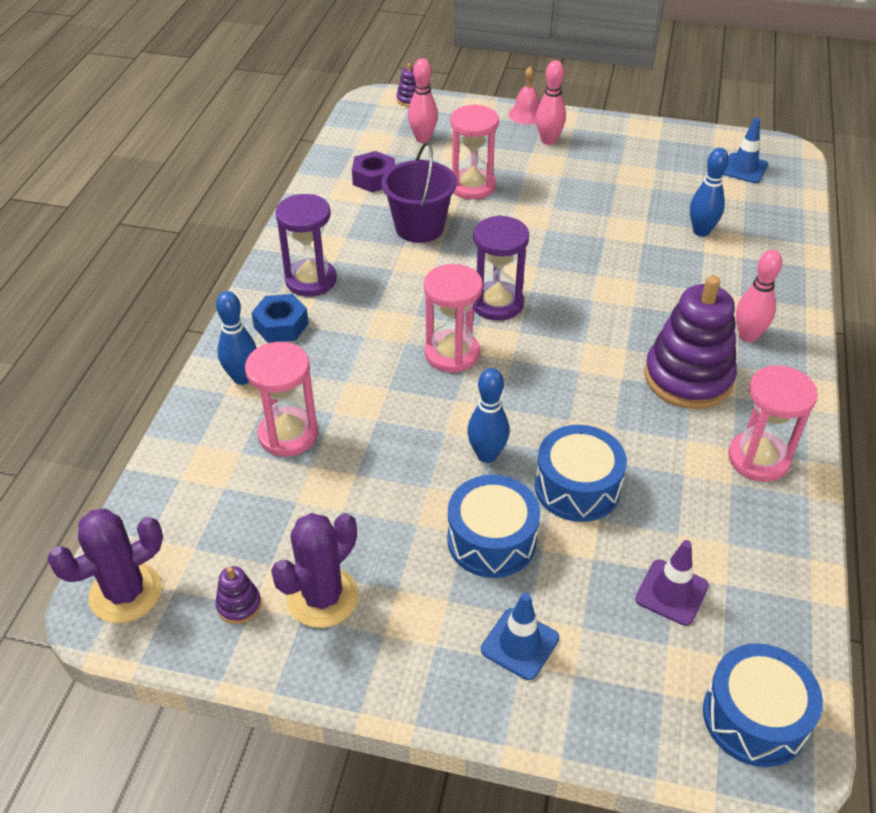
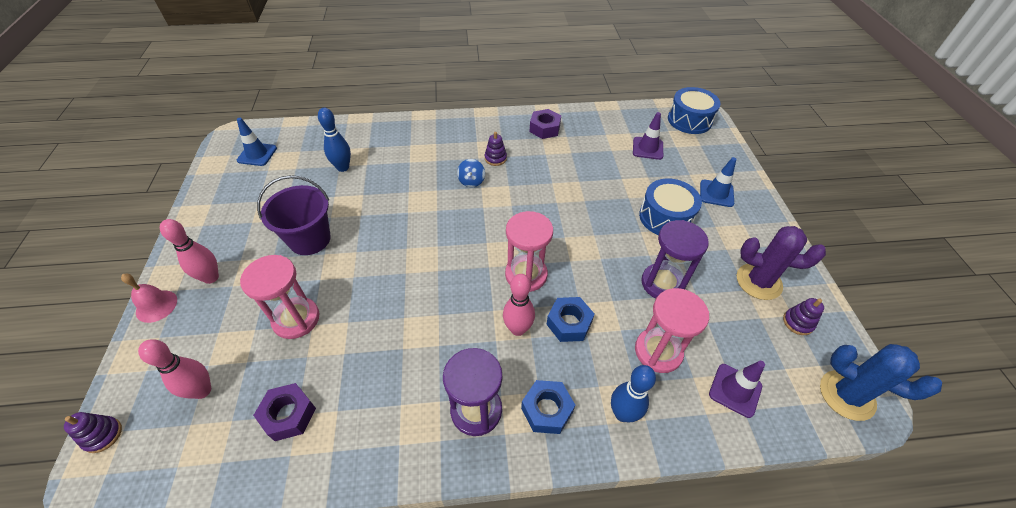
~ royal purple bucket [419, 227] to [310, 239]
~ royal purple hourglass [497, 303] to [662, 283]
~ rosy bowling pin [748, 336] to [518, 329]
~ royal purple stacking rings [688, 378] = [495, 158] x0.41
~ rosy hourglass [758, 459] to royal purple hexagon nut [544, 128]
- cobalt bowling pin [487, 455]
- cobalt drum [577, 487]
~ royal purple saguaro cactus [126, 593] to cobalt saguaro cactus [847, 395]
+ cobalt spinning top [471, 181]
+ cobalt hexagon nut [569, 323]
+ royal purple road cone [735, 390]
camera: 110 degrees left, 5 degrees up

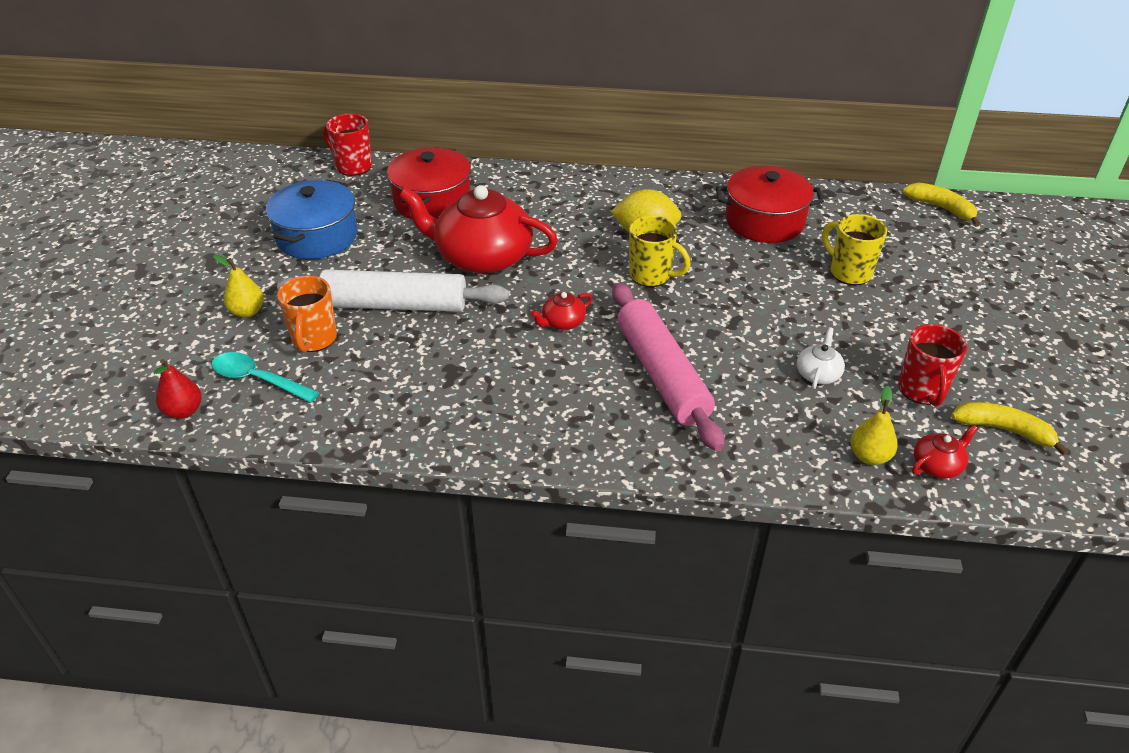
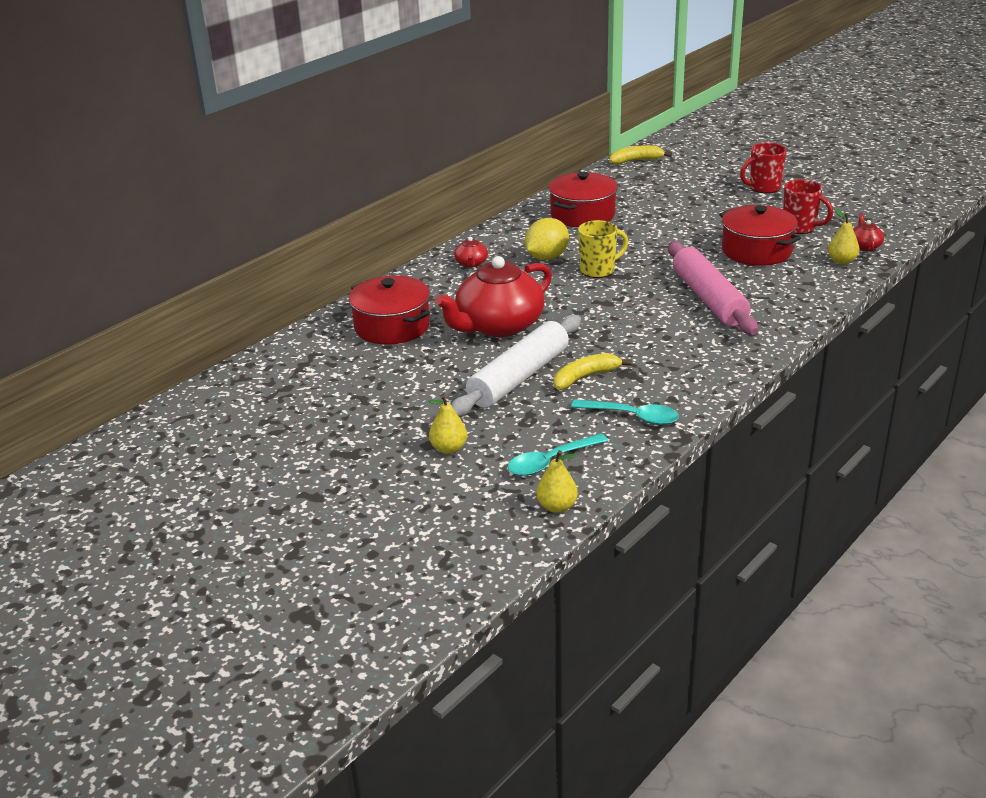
~ scarlet coffee mug [353, 166] to [763, 188]
- cobalt pot [317, 236]
- bright yellow coffee mug [849, 272]
- orange-coloured coffee mug [314, 339]
~ rosy pastry roller [661, 374] = [708, 299] 60 degrees clockwise
~ scarlet tea pot [562, 322] to [471, 263]
~ pure white tea pot [818, 374] to scarlet pot [756, 251]
~ scarlet pear [183, 411] to bright yellow pear [557, 507]
~ bright yellow banana fruit [1003, 430] to [585, 377]
+ turquoise spoon [632, 416]
camera: 55 degrees left, 10 degrees down

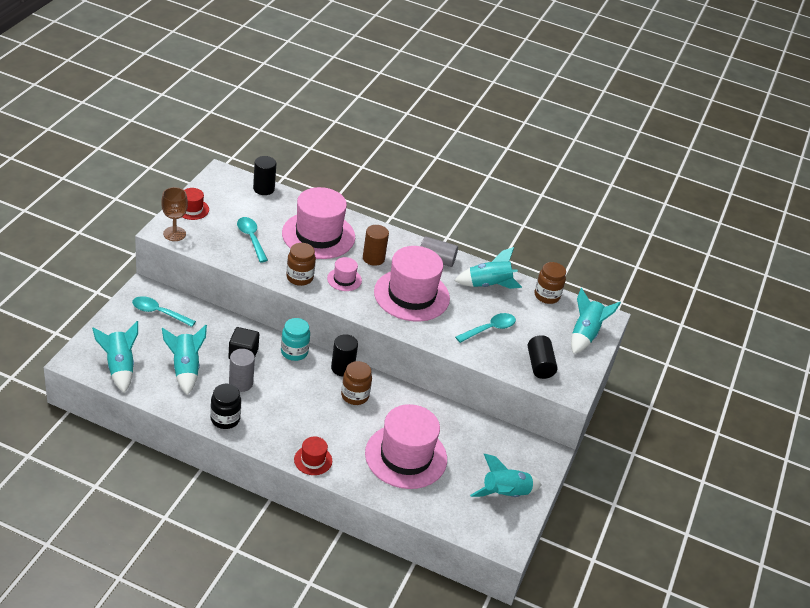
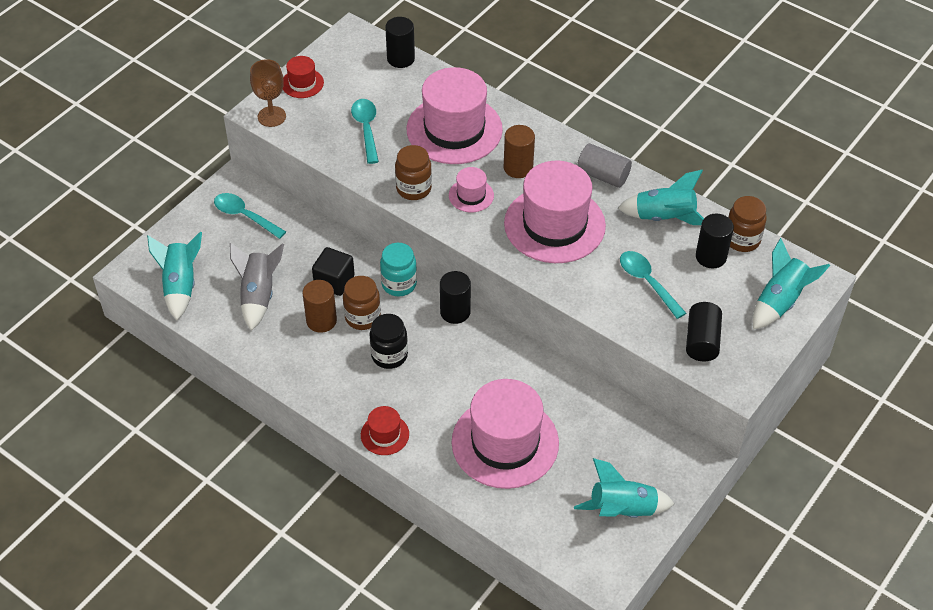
~ turquoise spoon [489, 329] = [647, 282] 105 degrees counterclockwise
~ turquoise rocket [185, 369] to grey rocket [258, 295]
~ grey cylinder shape [241, 383] to brown cylinder shape [321, 321]
~ brown jam jar [355, 396] to [362, 317]
~ black jam jar [225, 419] to [389, 355]
+ black cylinder shape [711, 257]
camera: 20 degrees right, 10 degrees up

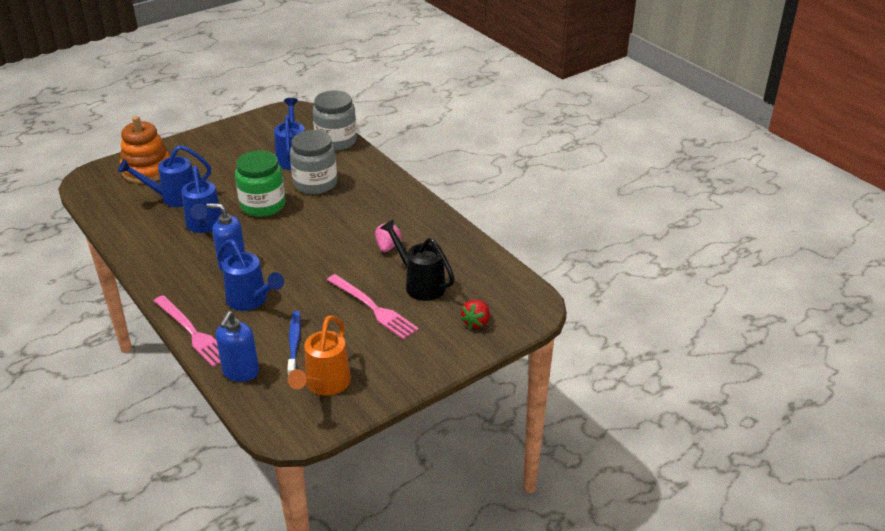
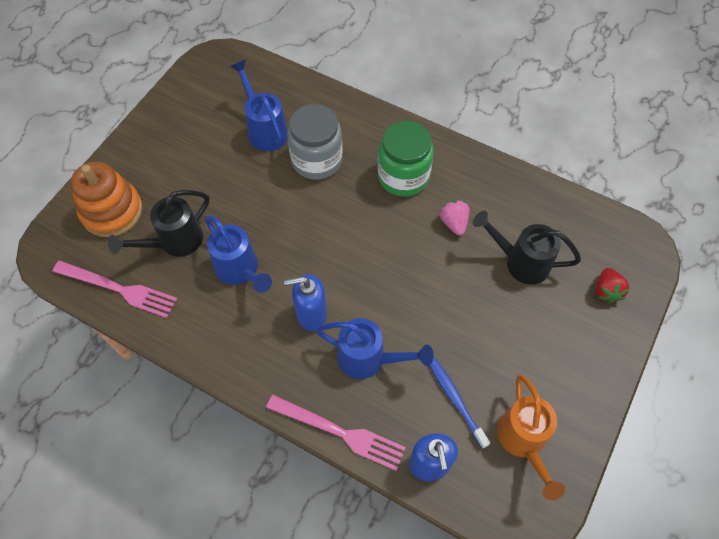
- grey jam jar [336, 141]
~ cobalt watering can [174, 198] to black watering can [175, 242]
~ green jam jar [263, 205] to [403, 176]
~ rosy dinner fork [373, 308] to [118, 289]
camera: 25 degrees left, 25 degrees up

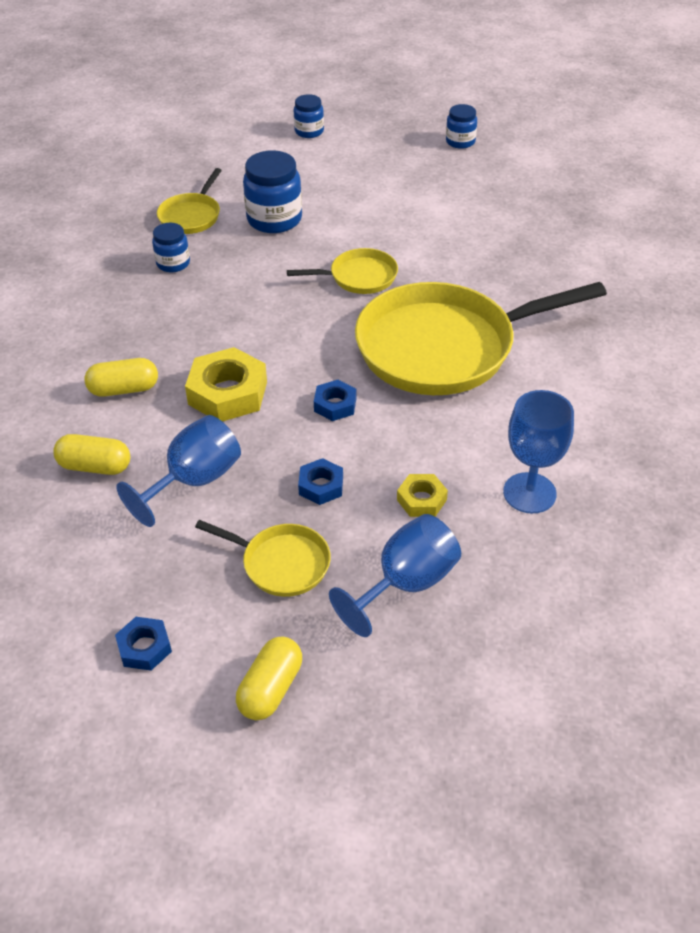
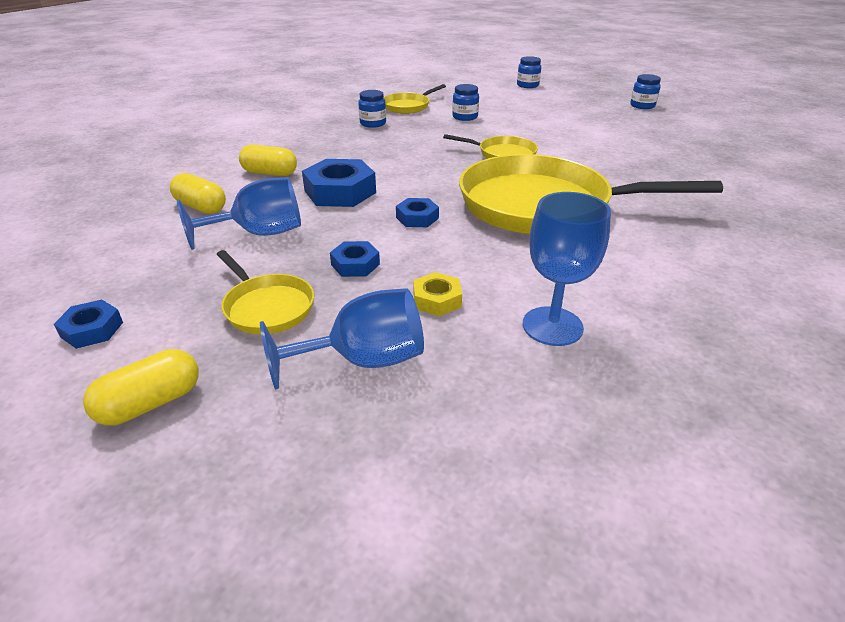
~ cobalt jam jar [274, 219] = [465, 117] x0.59
~ bright yellow hexagon nut [227, 393] to cobalt hexagon nut [340, 192]
camera: 25 degrees right, 10 degrees down

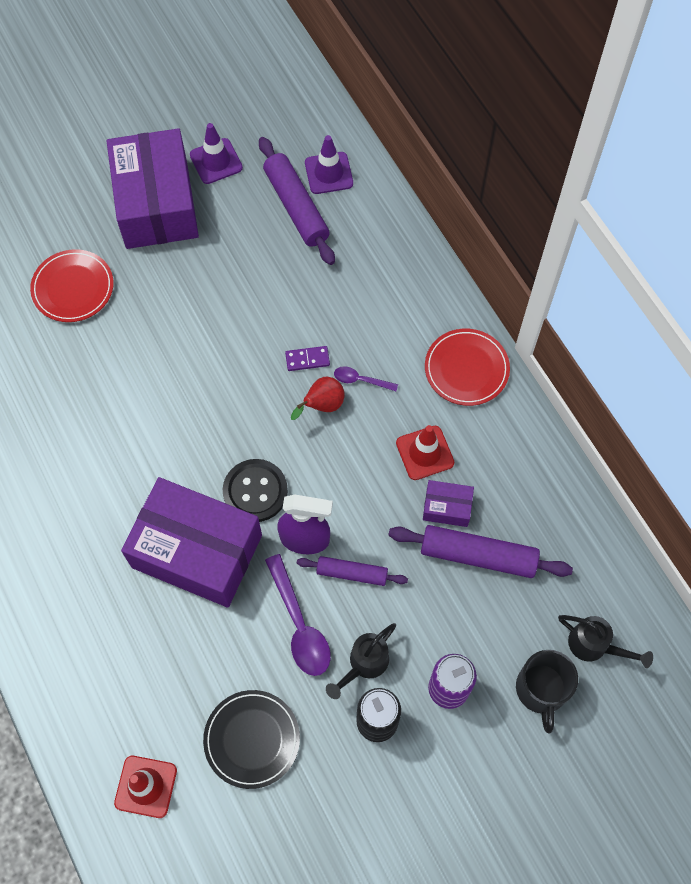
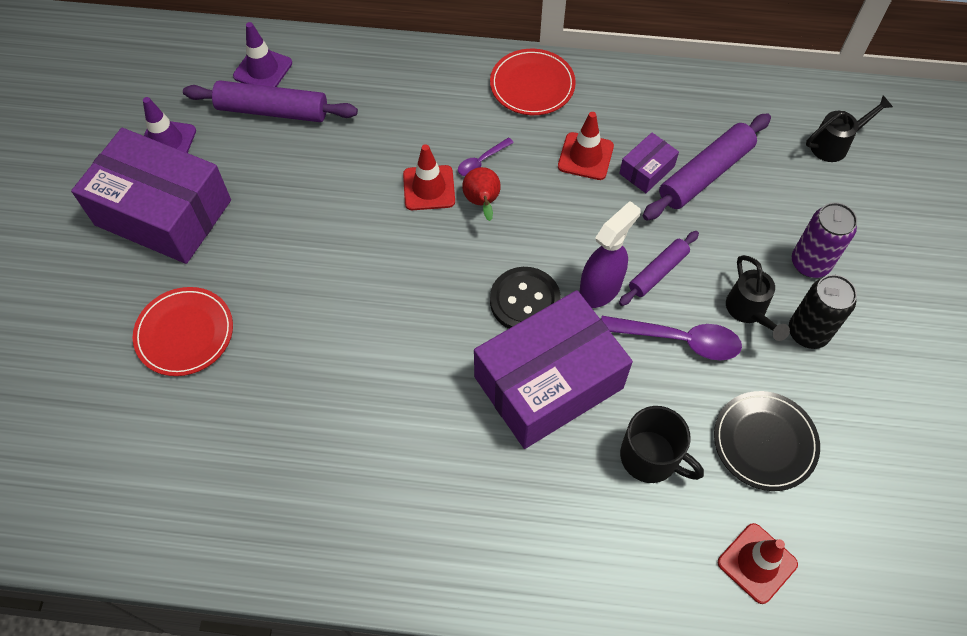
~ royal purple domino [307, 359] to scarlet road cone [429, 188]
~ black coffee mug [541, 690] to [651, 457]
camera: 55 degrees left, 5 degrees down

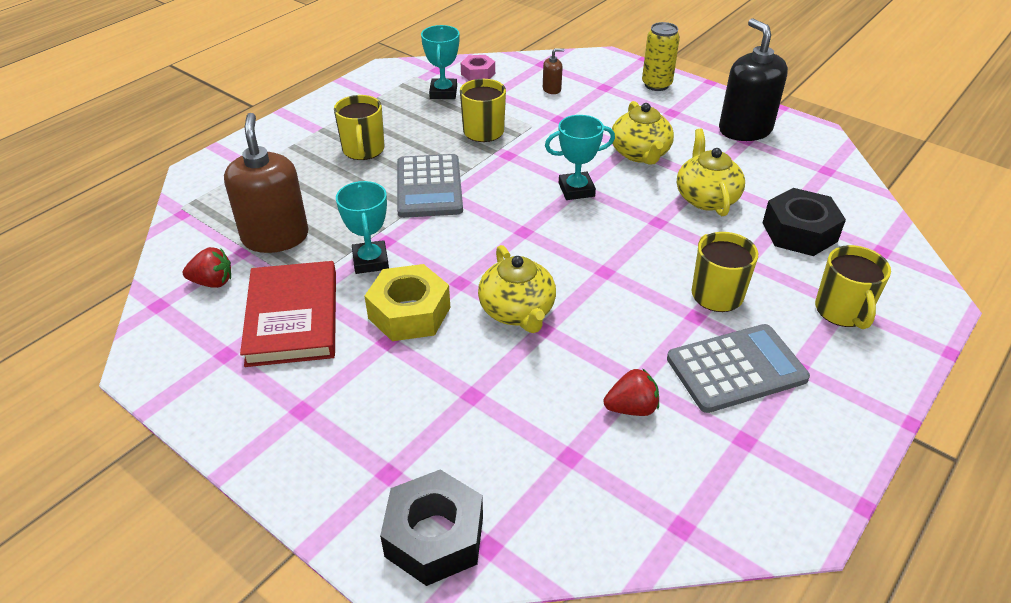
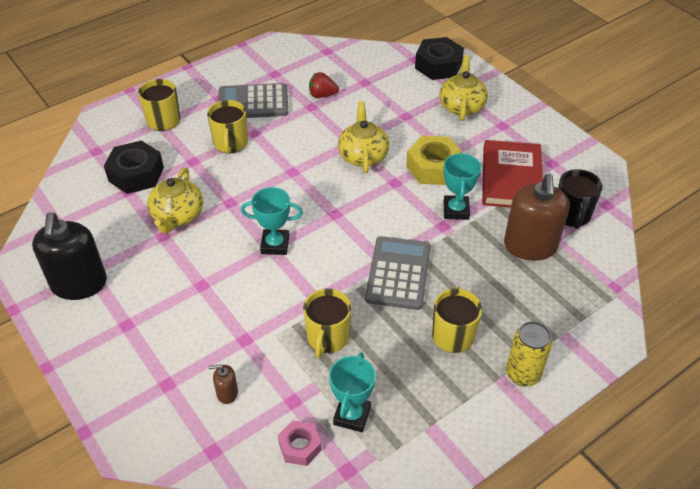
~ bright yellow tin [656, 85] to [523, 374]
~ bright yellow tea pot [640, 154] to [462, 106]
~ scarlet toy strawberry [212, 282] to black coffee mug [572, 215]
camera: 165 degrees left, 5 degrees up

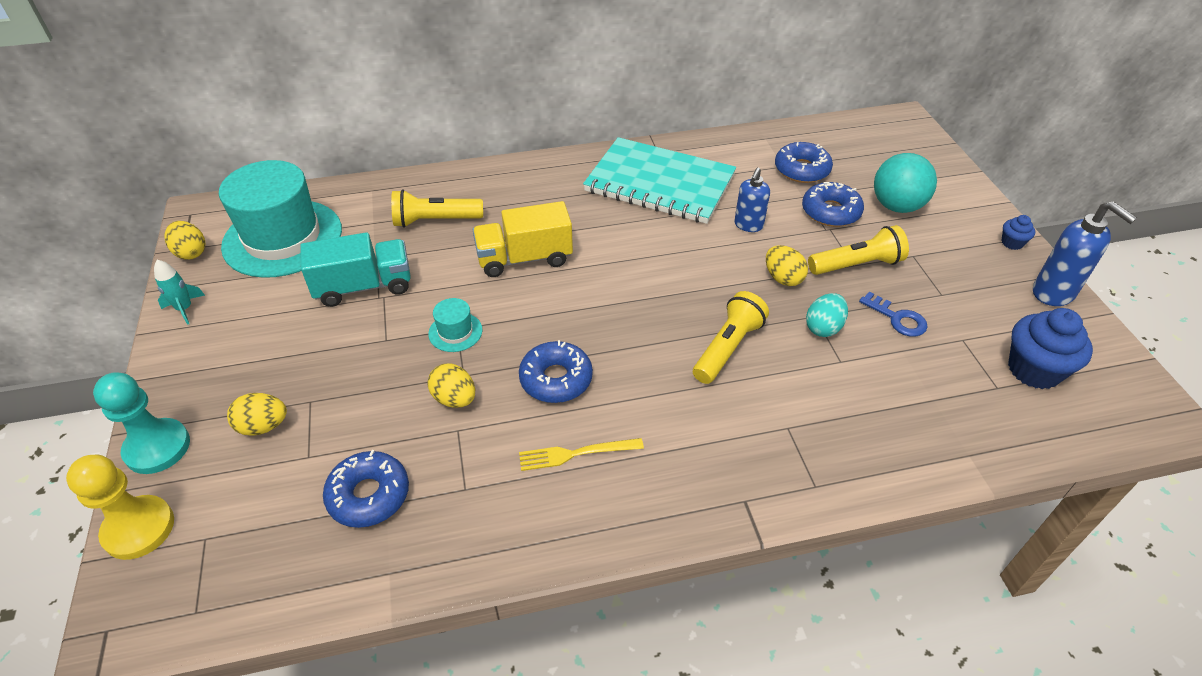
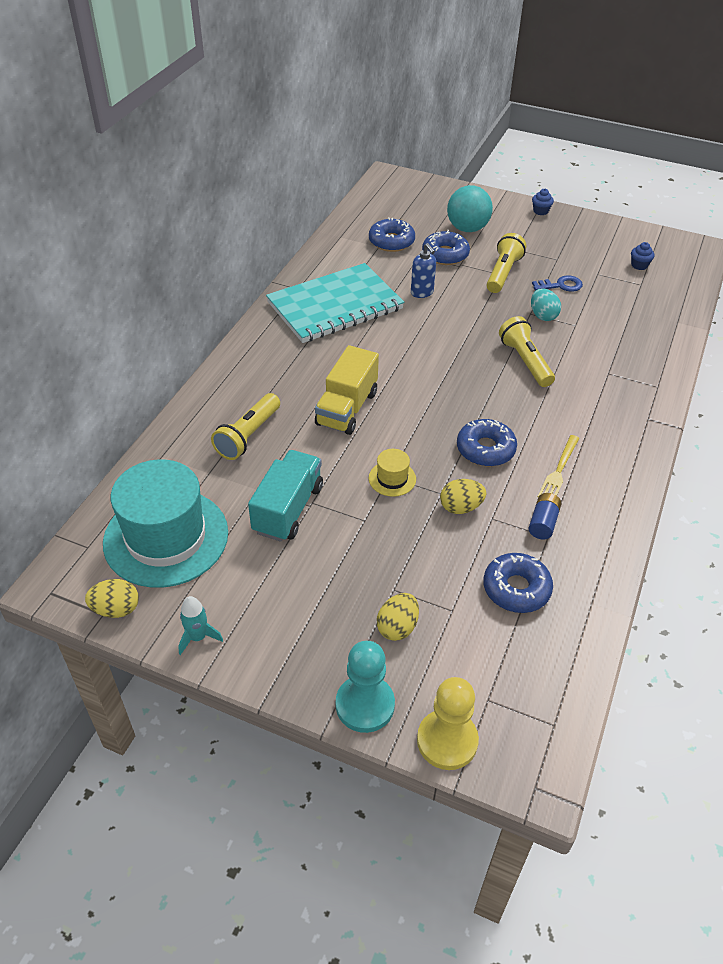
- cobalt soap pump [1053, 293]
- bright yellow egg shape [783, 278]
~ turquoise tall hat [455, 332] to bright yellow tall hat [392, 478]
~ cobalt muffin [1034, 370] = [639, 265] x0.49
+ cobalt power cell [543, 523]
camera: 55 degrees left, 0 degrees up

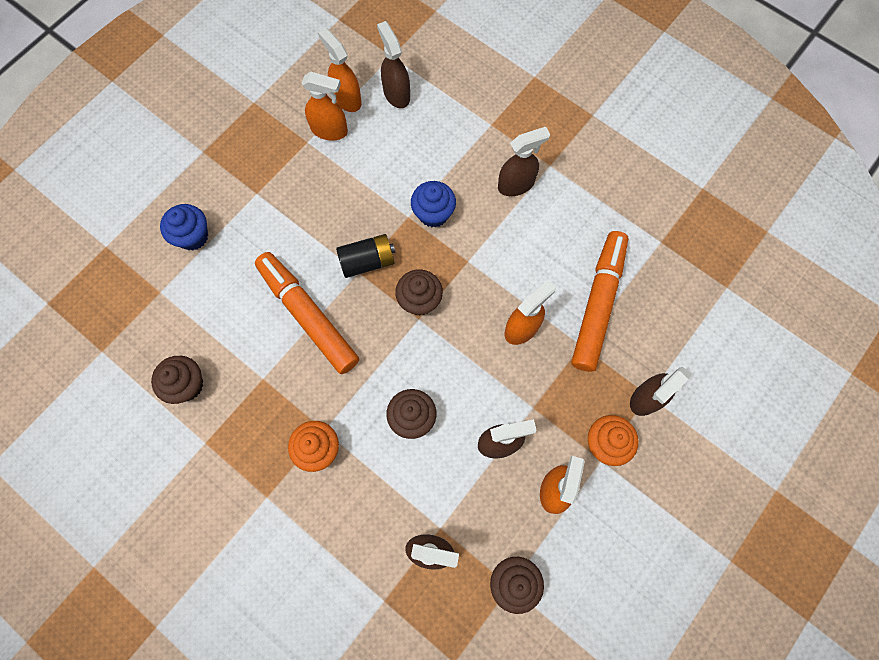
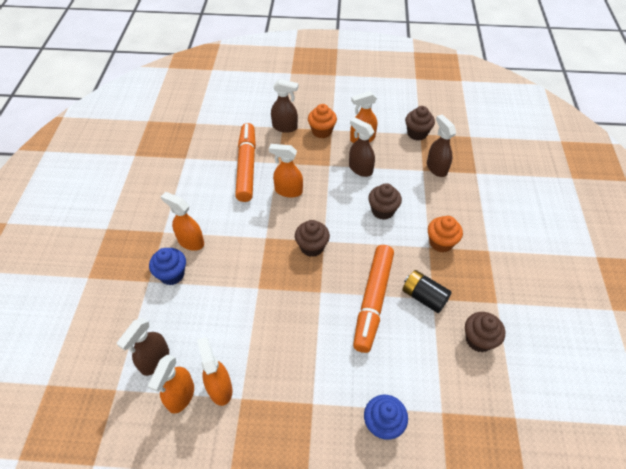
~ brown sprayer [516, 184] to orange-coloured sprayer [190, 242]
~ cobalt muffin [433, 214] to [172, 274]
~ orange-coloured marker pen [598, 304] = [246, 166] 105 degrees clockwise
~ black power cell [367, 261] to [424, 297]
camera: 125 degrees left, 20 degrees down

